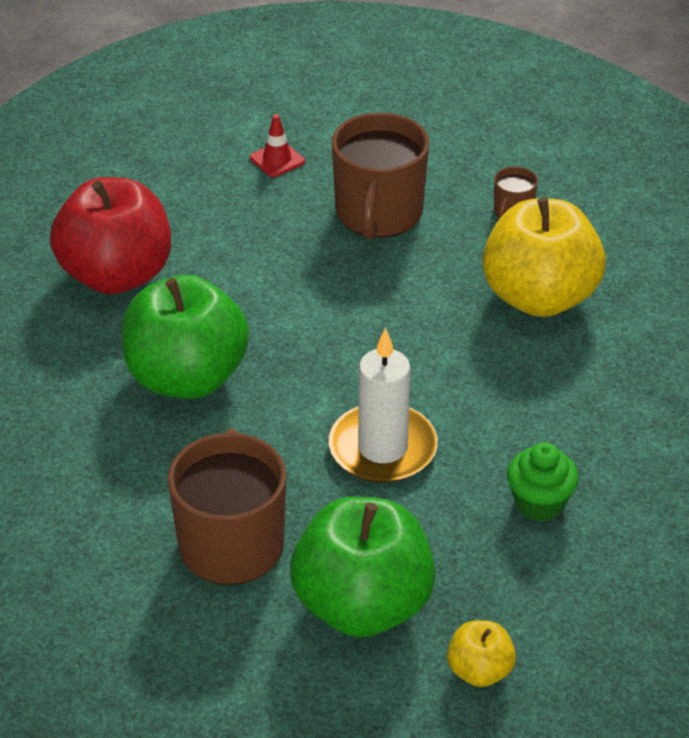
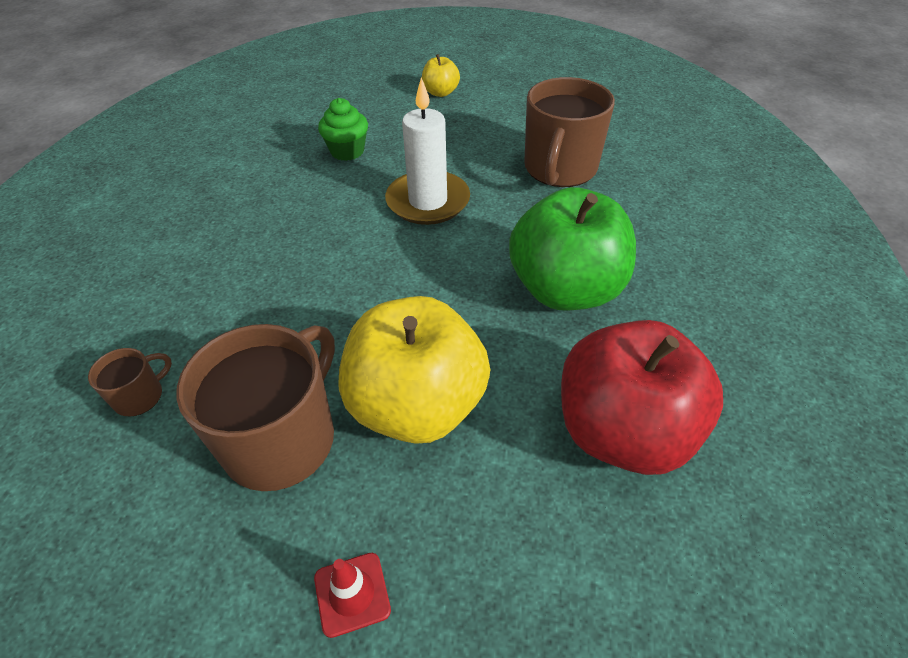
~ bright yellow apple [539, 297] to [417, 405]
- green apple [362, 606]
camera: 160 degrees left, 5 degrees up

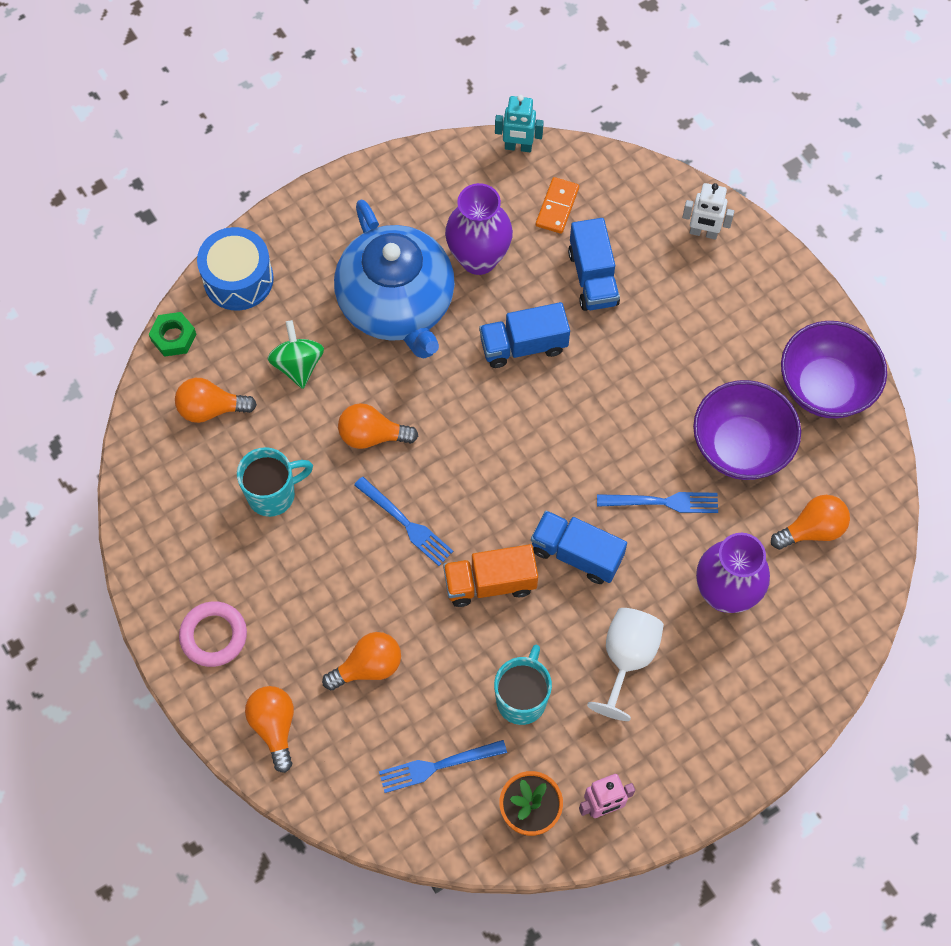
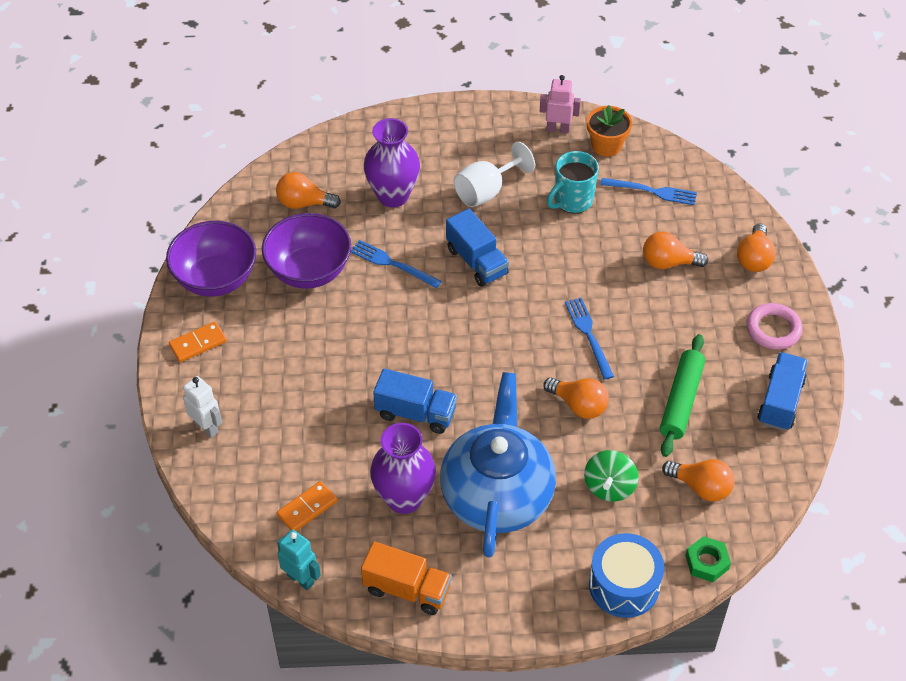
~ cobalt lorry [593, 277] to [780, 401]
~ turquoise coffee mug [273, 494] to green pastry roller [681, 400]
~ orange-coloured lorry [490, 583] to [407, 589]
+ orange-coloured domino [198, 343]
camera: 150 degrees left, 15 degrees down

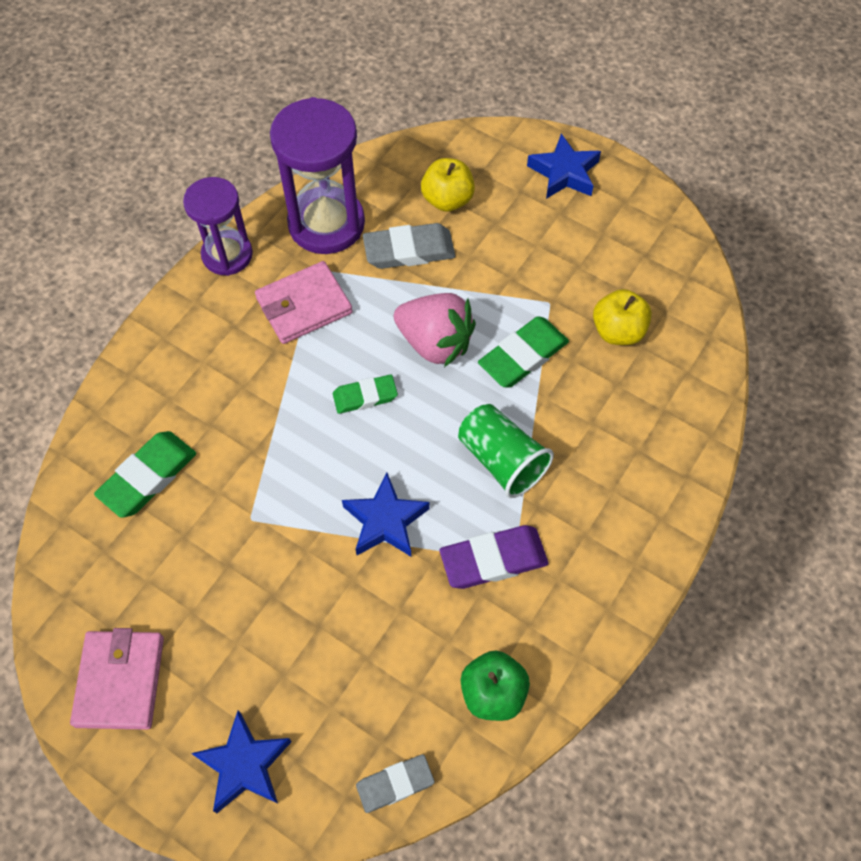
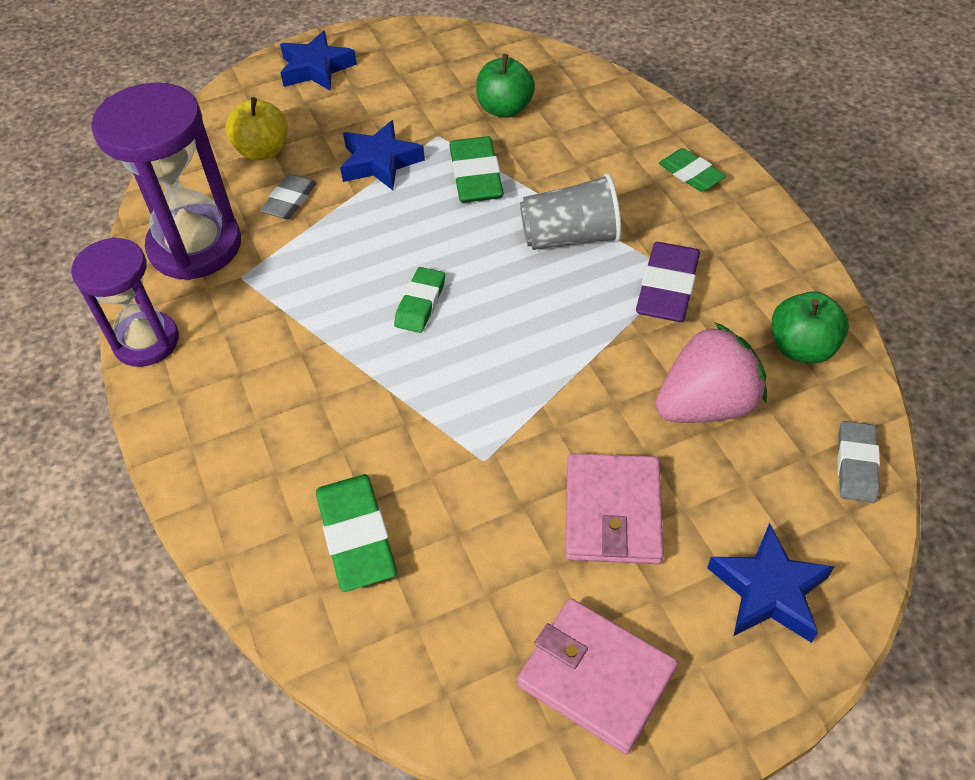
~ grey pencil eraser [409, 250] = [290, 200] x0.65
~ rosy wallet [304, 305] to [612, 512]
~ bright yellow apple [618, 331] to green apple [504, 109]
~ rosy toy strawberry [435, 343] to [706, 405]
~ green tumbler [501, 460] to grey tumbler [570, 237]
~ cobalt star shape [385, 521] to [380, 162]
+ green pencil eraser [691, 174]
camera: 55 degrees left, 10 degrees down

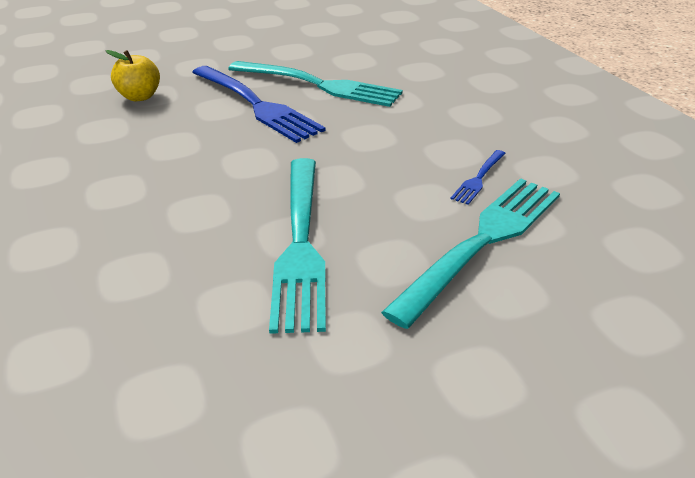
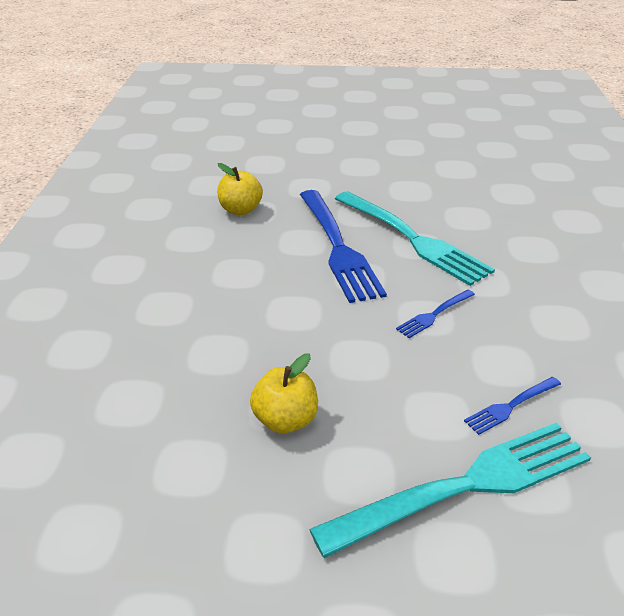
~ turquoise dinner fork [300, 243] to bright yellow apple [285, 420]
+ cobalt dinner fork [434, 314]
camera: 25 degrees right, 0 degrees up

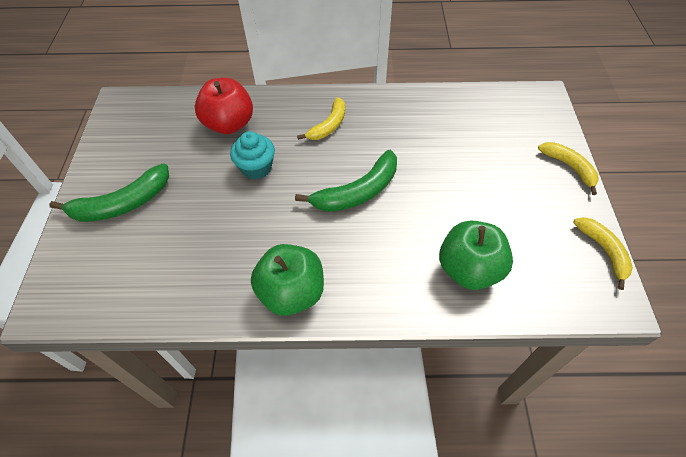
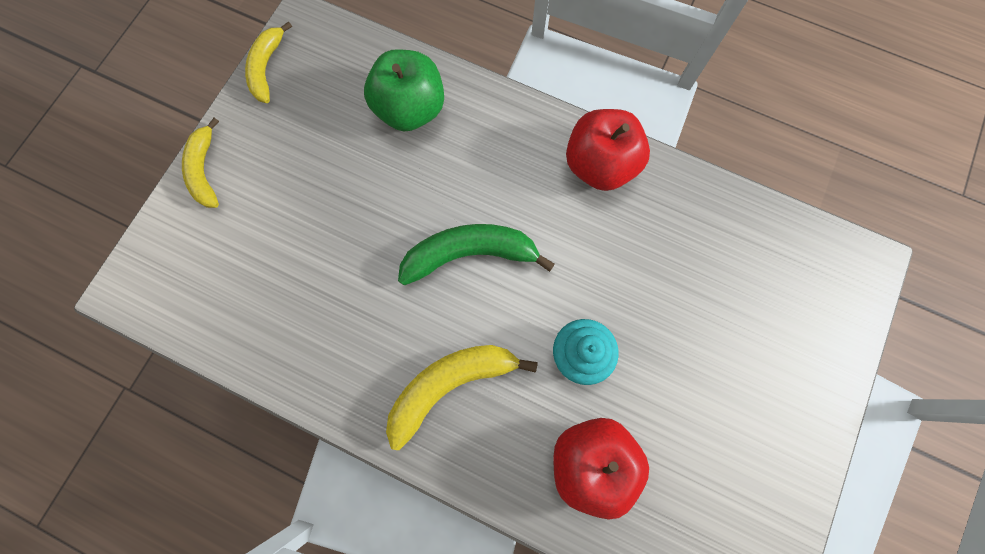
~ bright yellow banana fruit [329, 125] = [449, 385] x1.51
- green banana fruit [123, 204]
~ green apple [291, 293] to scarlet apple [599, 165]
camera: 155 degrees left, 20 degrees up

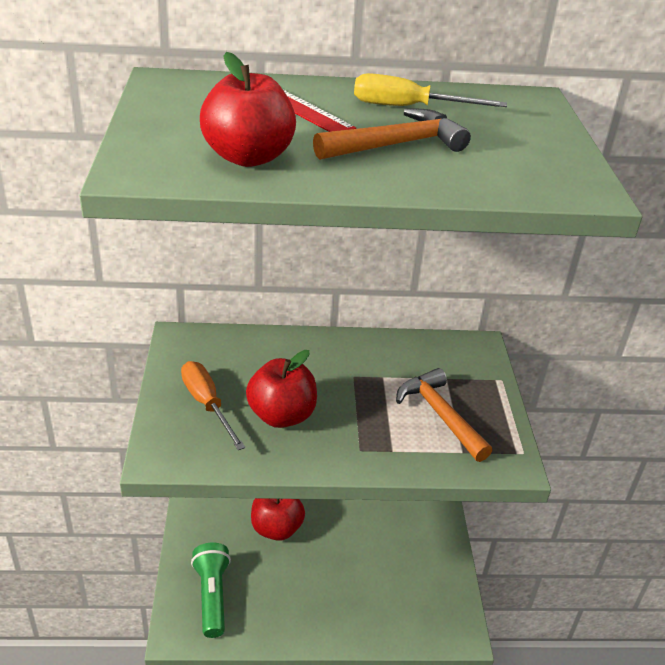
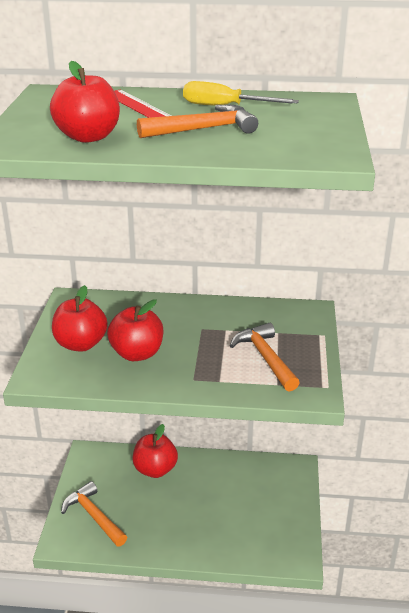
~ orange-coloured flat screwdriver [207, 404] to scarlet apple [81, 344]
~ green torch [212, 596] to orange-coloured hammer [94, 516]
camera: 10 degrees right, 5 degrees down

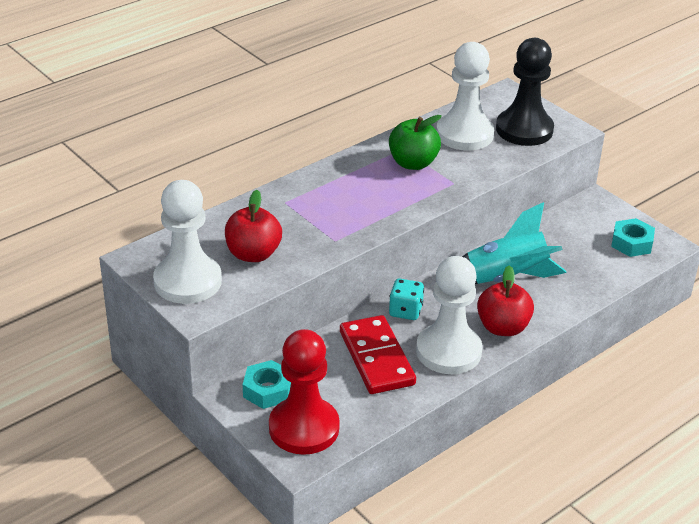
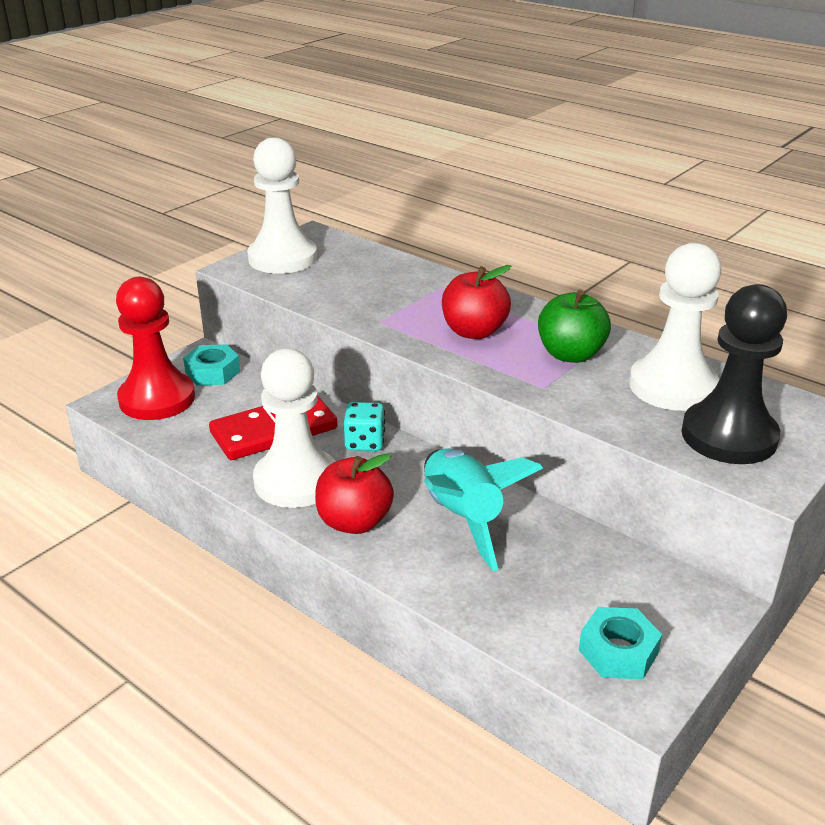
~ scarlet apple [253, 254] to [474, 332]
camera: 80 degrees right, 5 degrees down

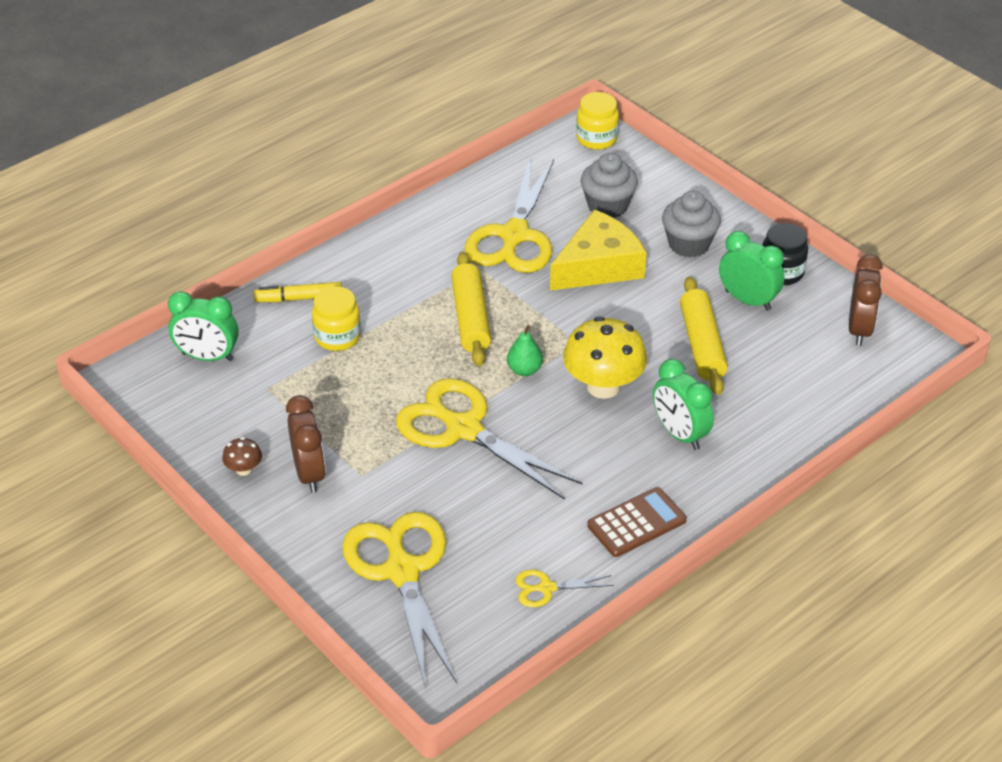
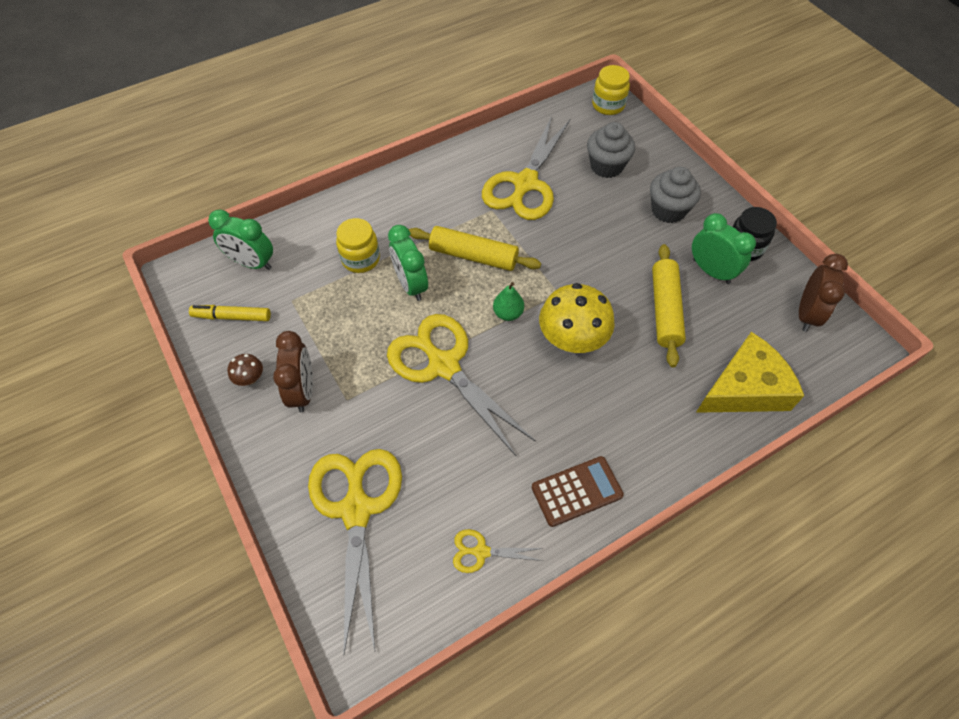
~ bright yellow cheese wedge [598, 266] to [745, 388]
~ bright yellow pastry roller [470, 318] = [473, 256] 75 degrees counterclockwise
~ bright yellow marker pen [299, 298] to [232, 317]
~ green clock [679, 434] to [411, 285]
camera: 10 degrees right, 15 degrees up

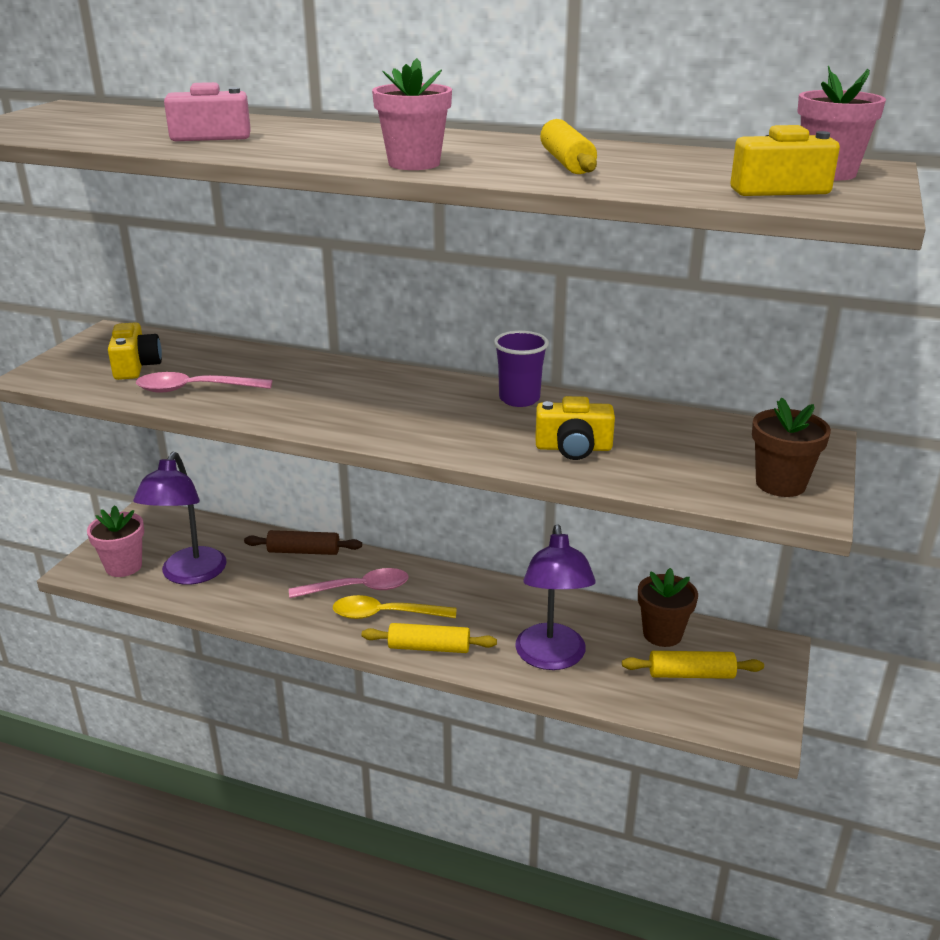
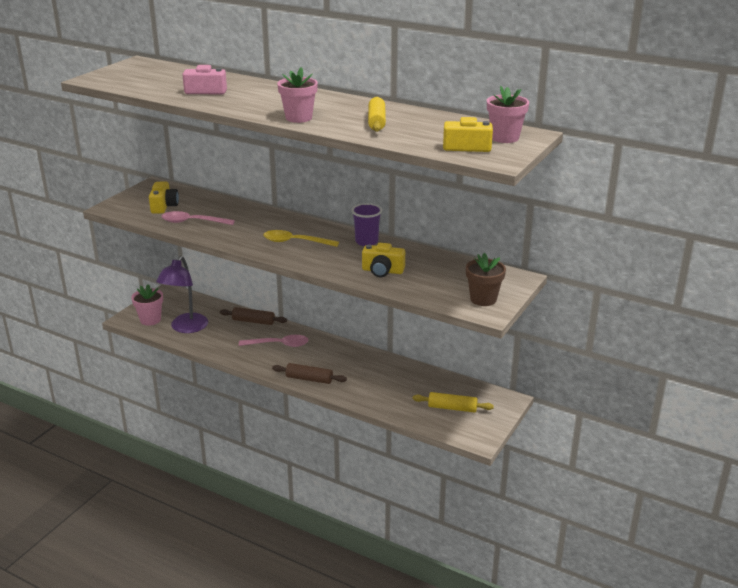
- royal purple reading lamp [551, 658]
- brown plant pot [662, 634]
~ bright yellow spoon [386, 614] to [295, 242]
~ bright yellow pastry roller [429, 647] to brown pastry roller [309, 379]
camera: 10 degrees right, 0 degrees up

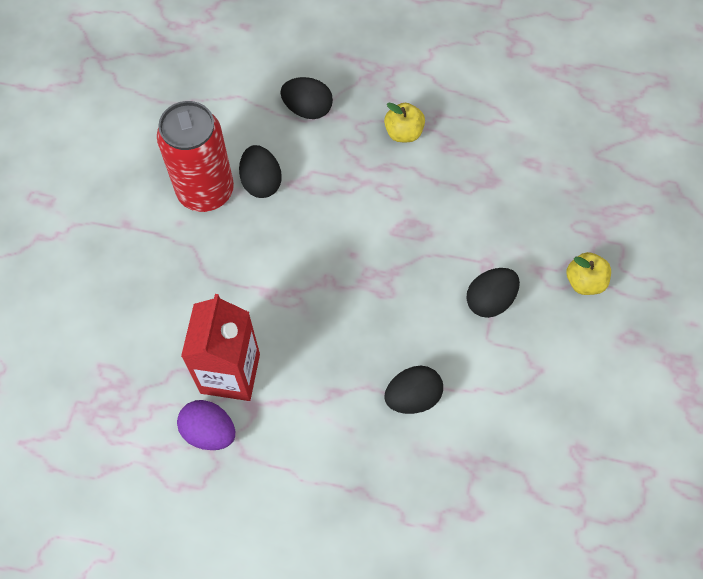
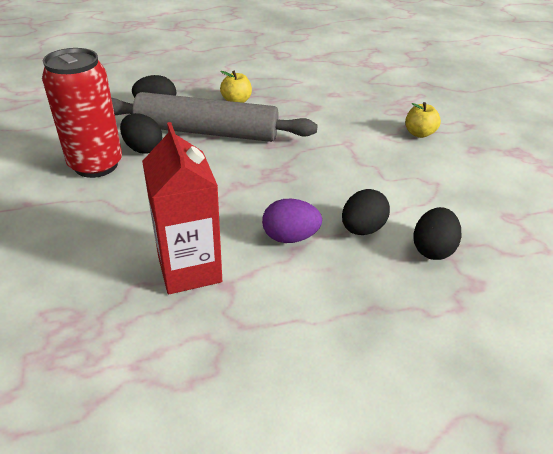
~ black egg shape [490, 300] to [432, 249]
~ royal purple egg shape [209, 431] to [290, 237]
+ grey pastry roller [207, 131]
camera: 30 degrees left, 25 degrees down

